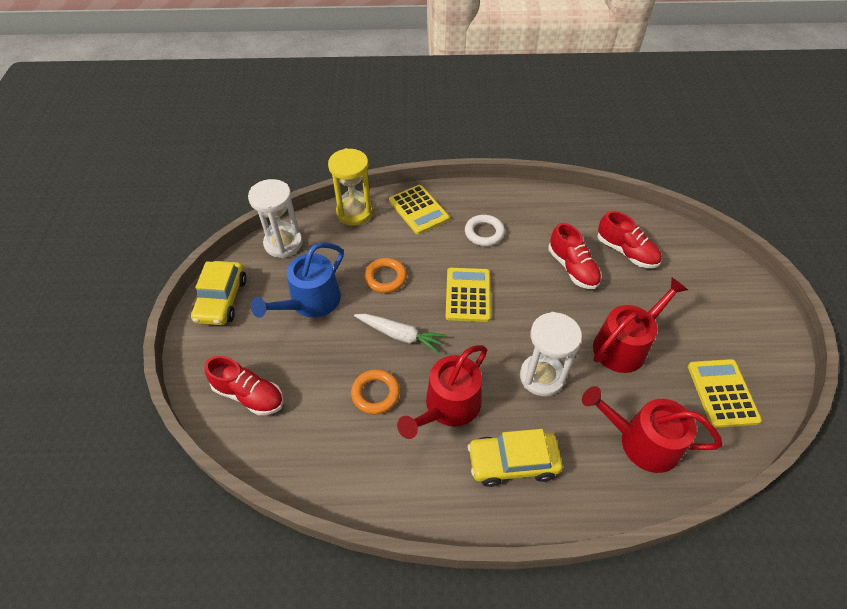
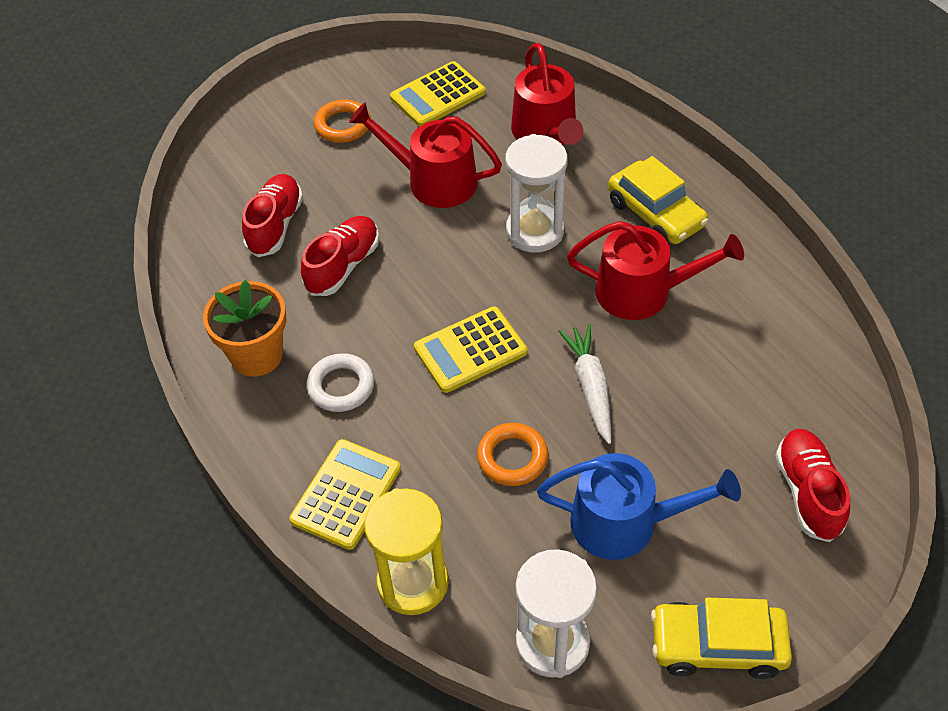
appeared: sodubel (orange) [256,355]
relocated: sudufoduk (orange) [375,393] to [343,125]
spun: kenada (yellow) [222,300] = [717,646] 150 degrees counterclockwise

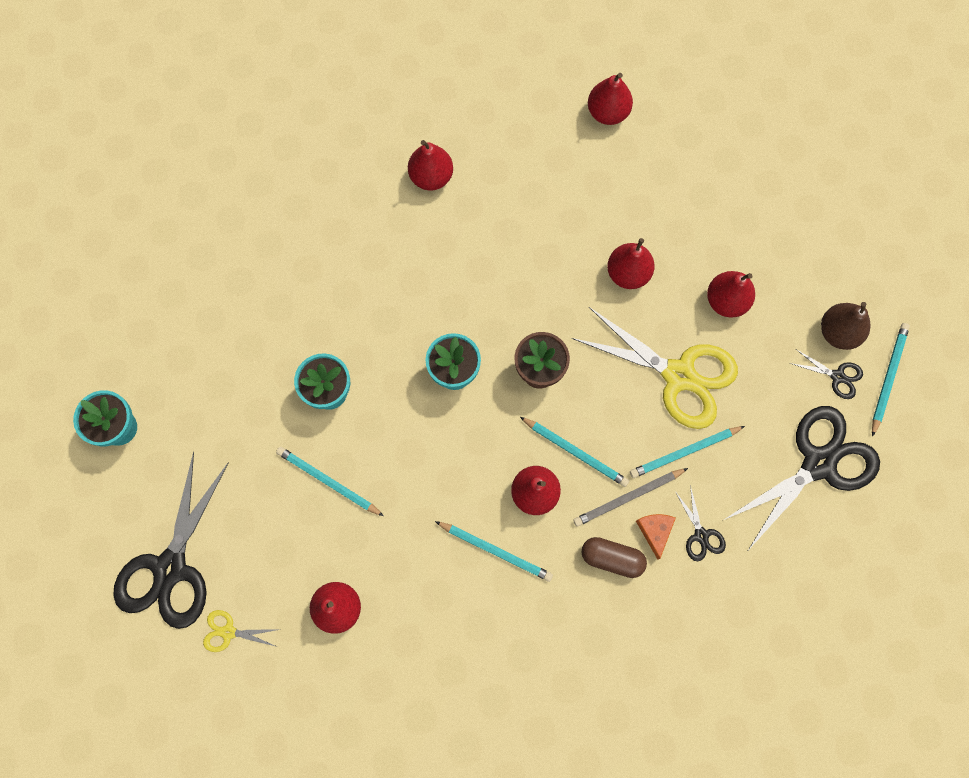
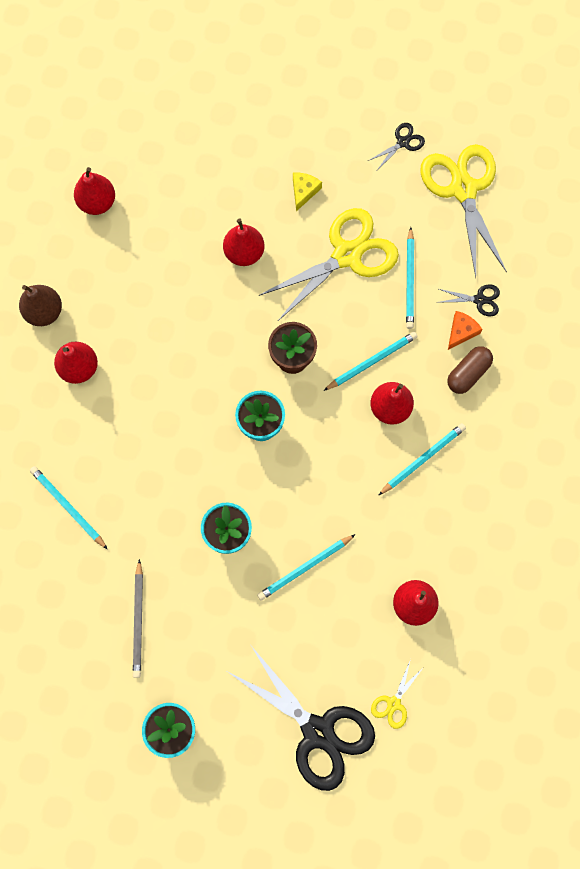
relocated: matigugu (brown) [838,332] to [44,312]; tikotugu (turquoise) [888,377] to [68,507]; tikotugu (grey) [628,497] to [138,620]
exchanged: matigugu (red) [726,301] to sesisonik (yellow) [304,191]
colour: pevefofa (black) [818,463] to pevefofa (yellow) [463,189]
spun: sesisonik (orange) [655,531] = [461,331] 105 degrees clockwise

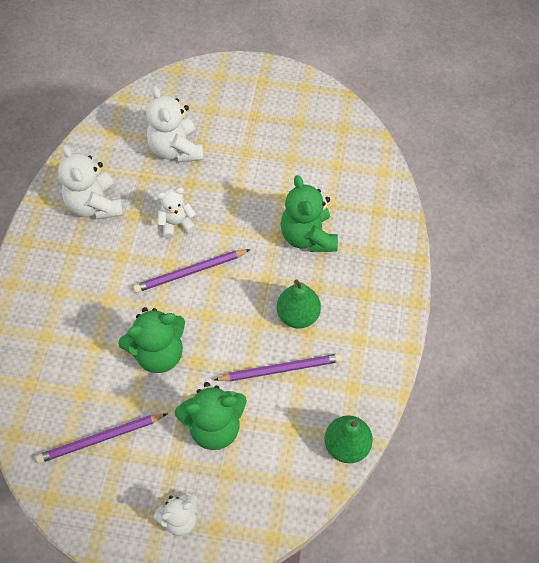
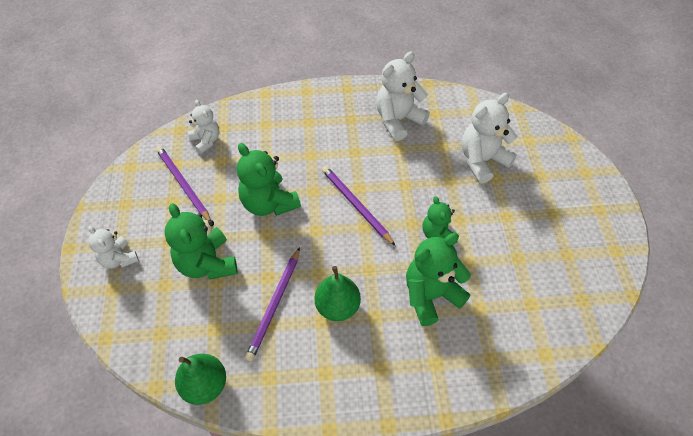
appeared: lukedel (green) [437,234]
relocated: lukedel (white) [176,223] to [206,141]
spun: tikotugu (purple) [280,369] = [275,304] 45 degrees clockwise

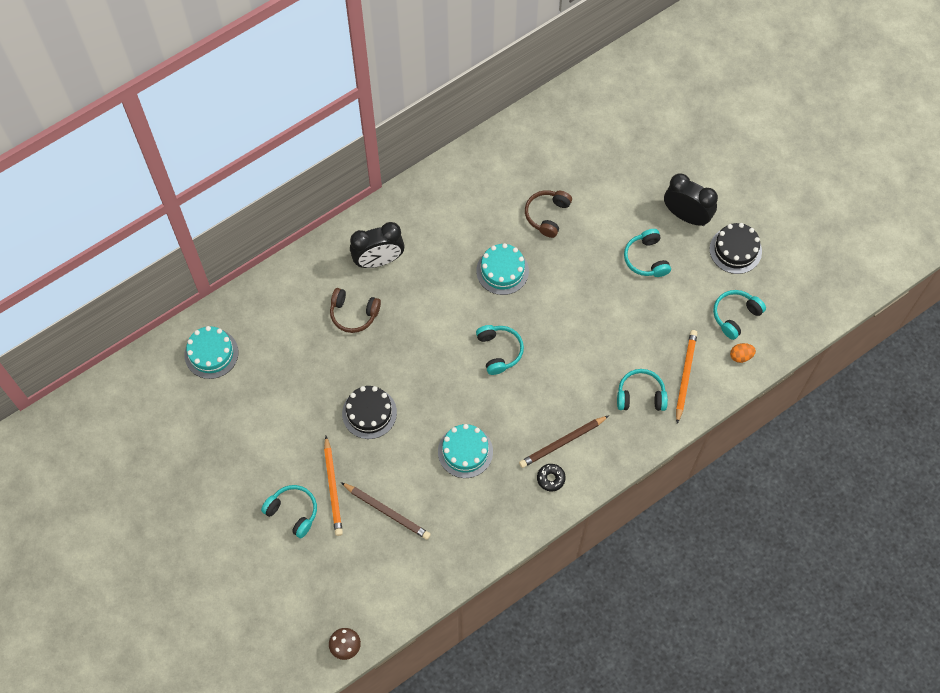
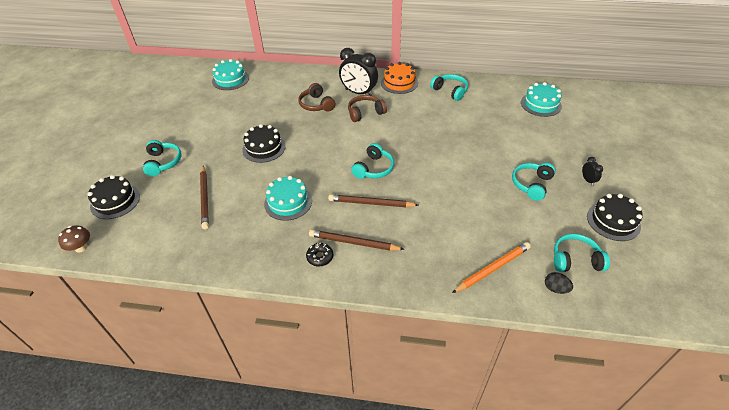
missing: tikotugu (orange) [333,488]
appeared: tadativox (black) [115,201]; tikotugu (brown) [371,203]; tadativox (orange) [399,83]
relocated: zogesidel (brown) [547,215] to [365,113]; zogesidel (turquoise) [640,395] to [450,91]; tadativox (turquoise) [502,271] to [541,104]
colour: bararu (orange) [741,356] to bararu (black) [555,288]
size: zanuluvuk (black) [686,216] = [588,180] x0.45

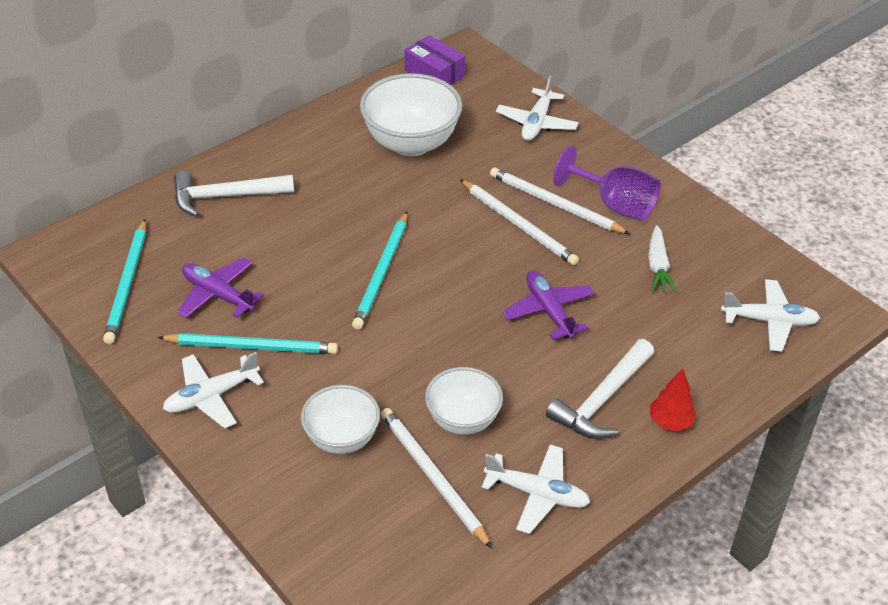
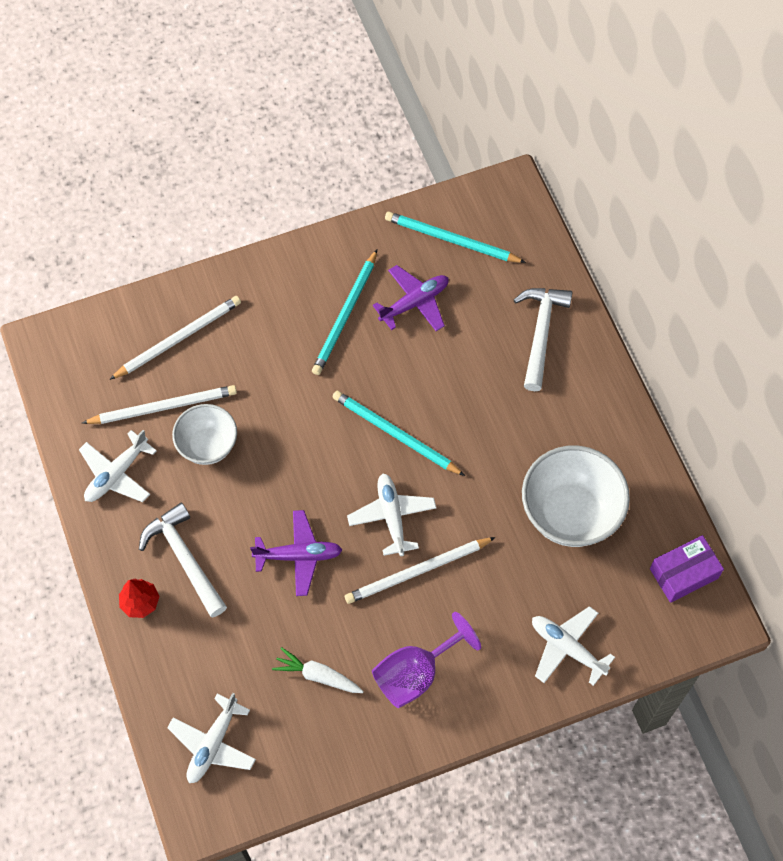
missing: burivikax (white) [342,439]
relocated: tikotugu (white) [555,204] to [179,338]; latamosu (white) [211,396] to [392,516]

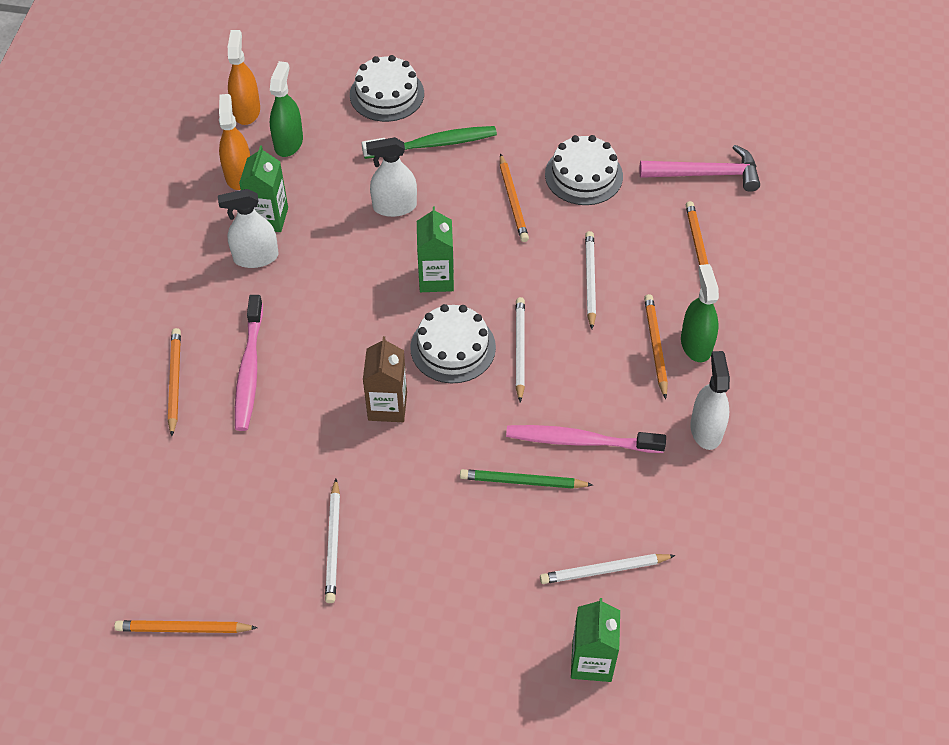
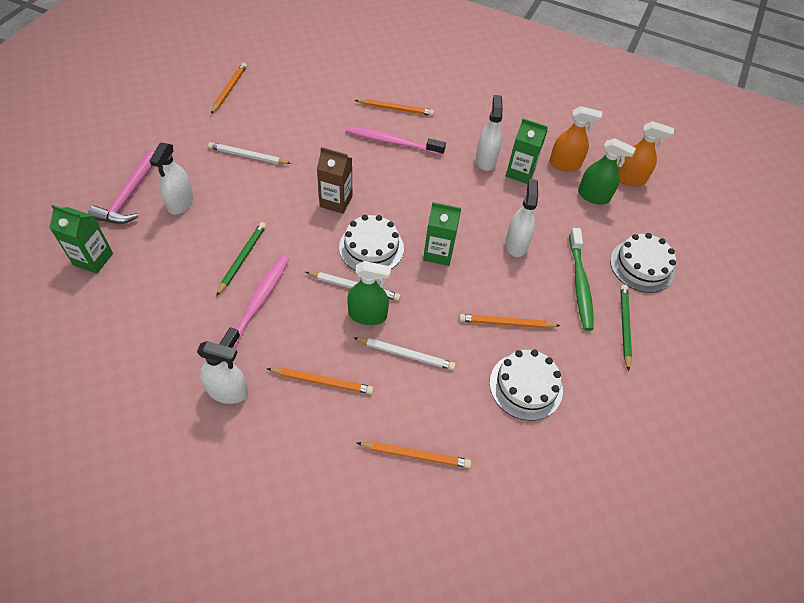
missing: tikotugu (white) [604,570]
appeared: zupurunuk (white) [180,203]; tikotugu (green) [624,326]
relocated: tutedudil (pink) [707,174] to [128,197]; zupurunuk (green) [696,344] to [367,315]

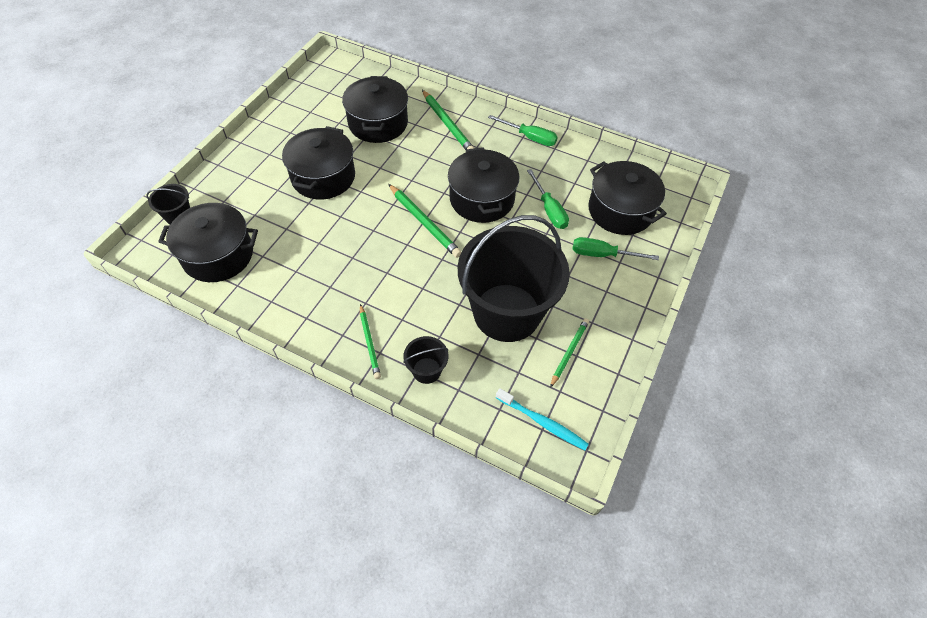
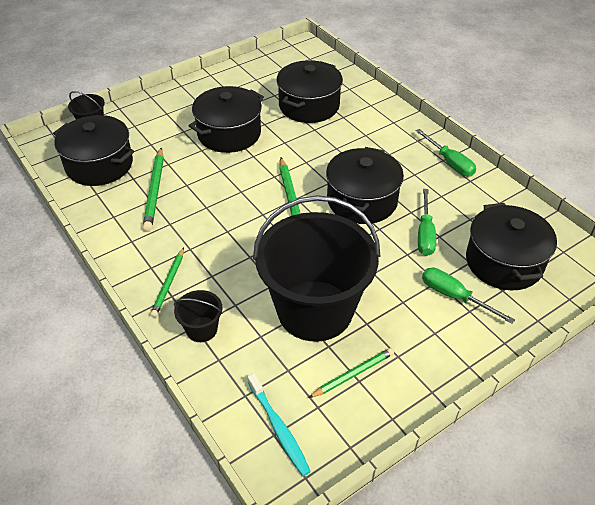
relocated: tikotugu (green) [447,124] to [155,191]

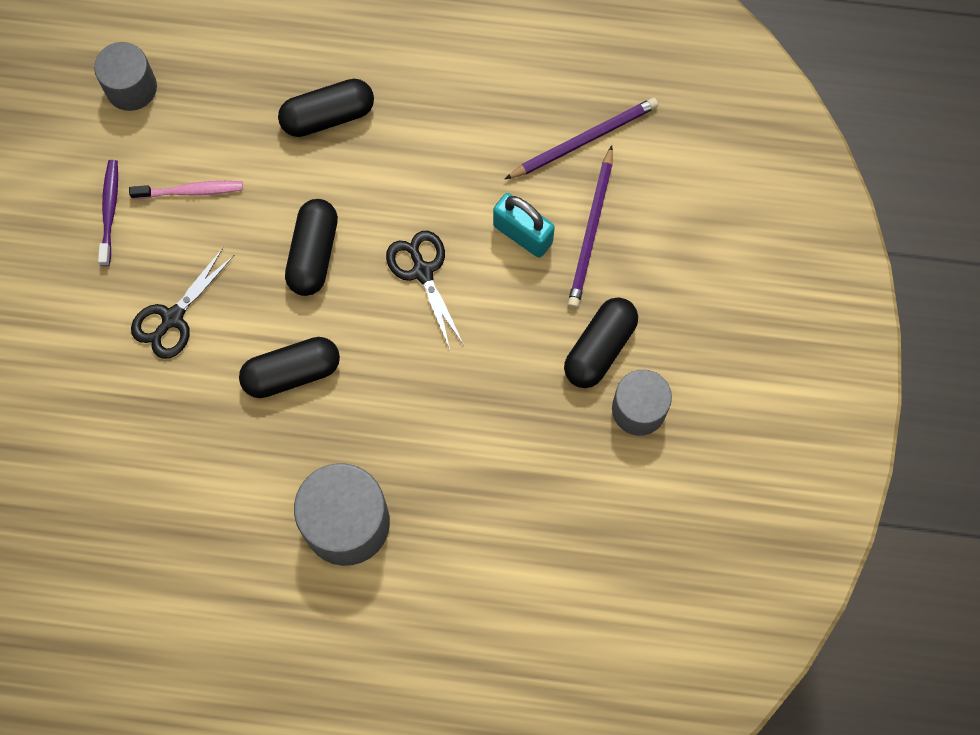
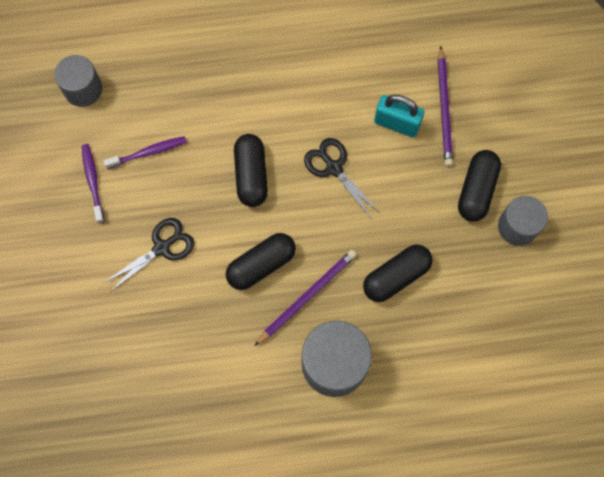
relocated: tikotugu (purple) [584,140] to [307,296]; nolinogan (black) [328,116] to [396,276]
colour: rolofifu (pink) [190,191] to rolofifu (purple) [148,152]
spun: pevefofa (black) [172,318] = [162,248] 150 degrees counterclockwise

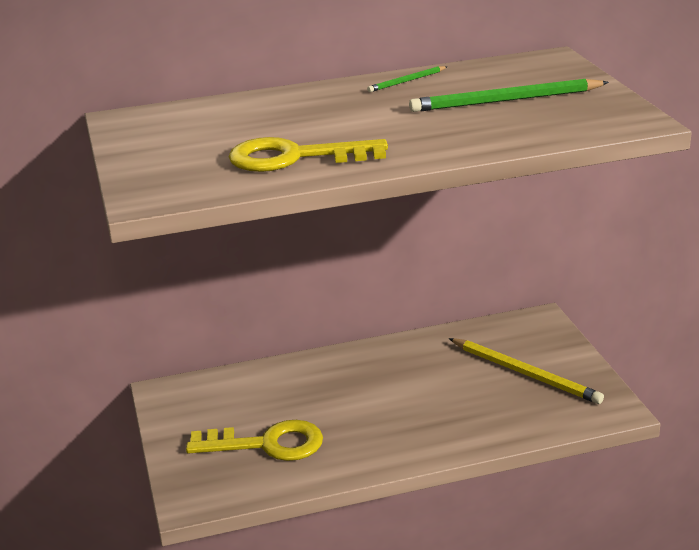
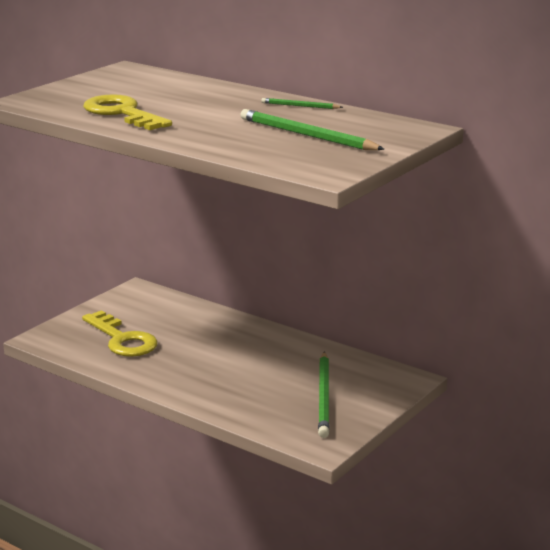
colour: tikotugu (yellow) [525,373] to tikotugu (green) [324,397]

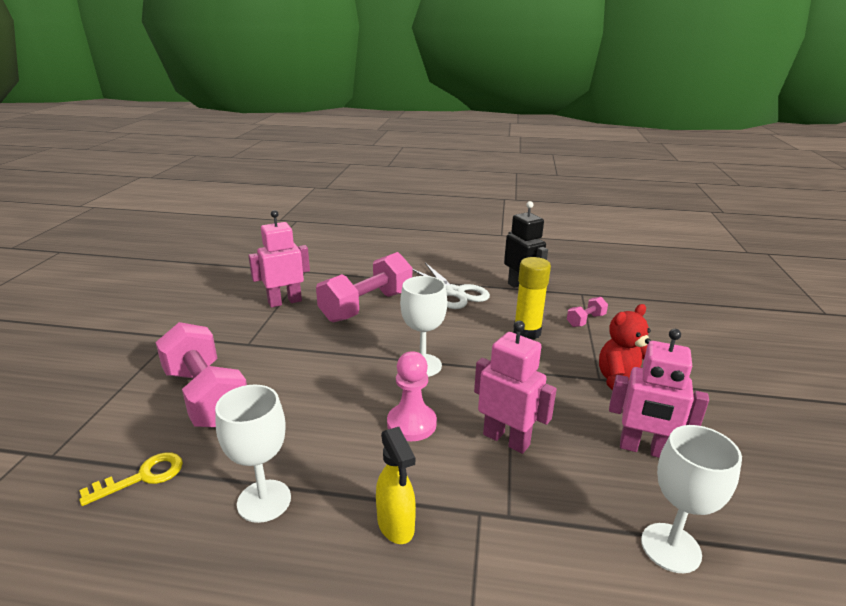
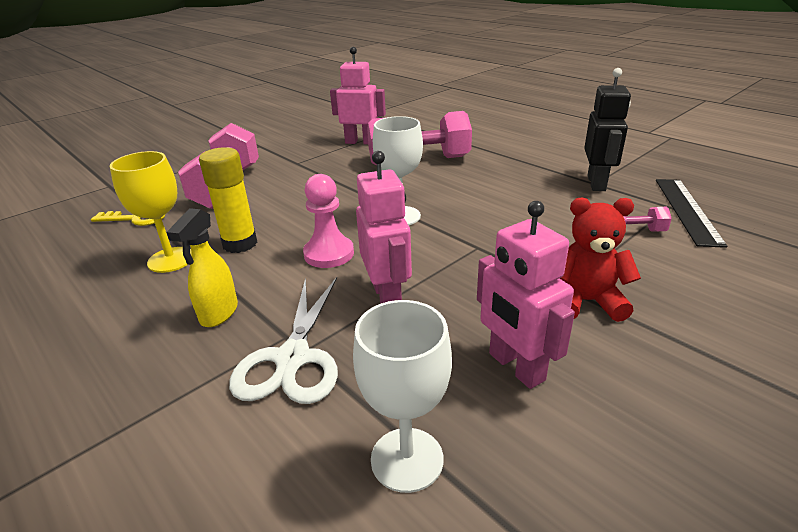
appeared: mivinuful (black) [686,210]
relocated: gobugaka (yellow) [527,332] to [240,244]; pevefofa (white) [454,293] to [292,359]
colour: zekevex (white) [264,501] to zekevex (yellow) [171,260]

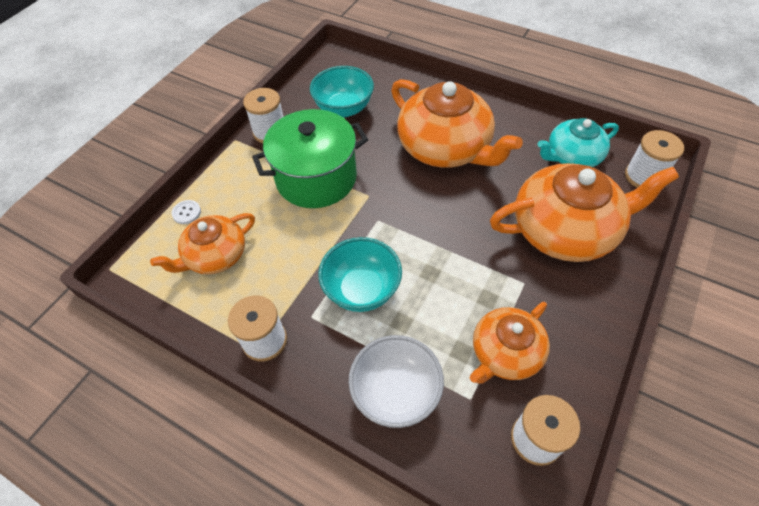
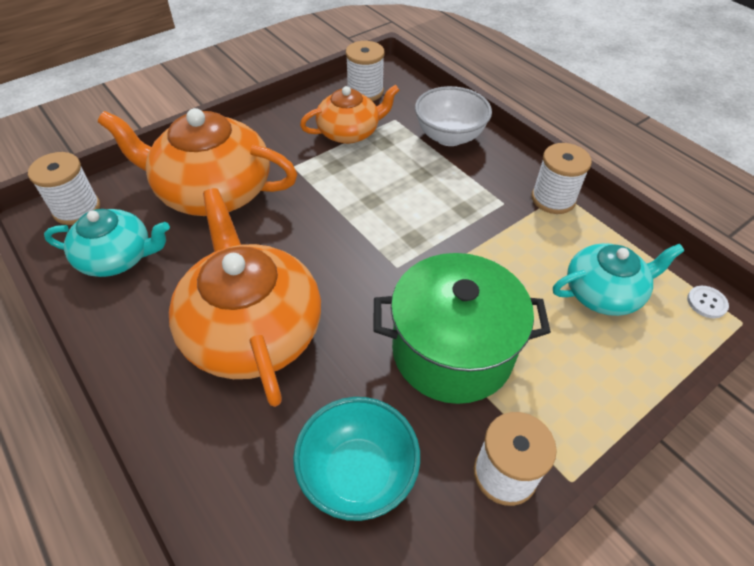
missing: burivikax (turquoise) [362,290]
relocated: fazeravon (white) [186,212] to [706,303]
colour: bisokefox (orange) [215,255] to bisokefox (turquoise) [603,293]

